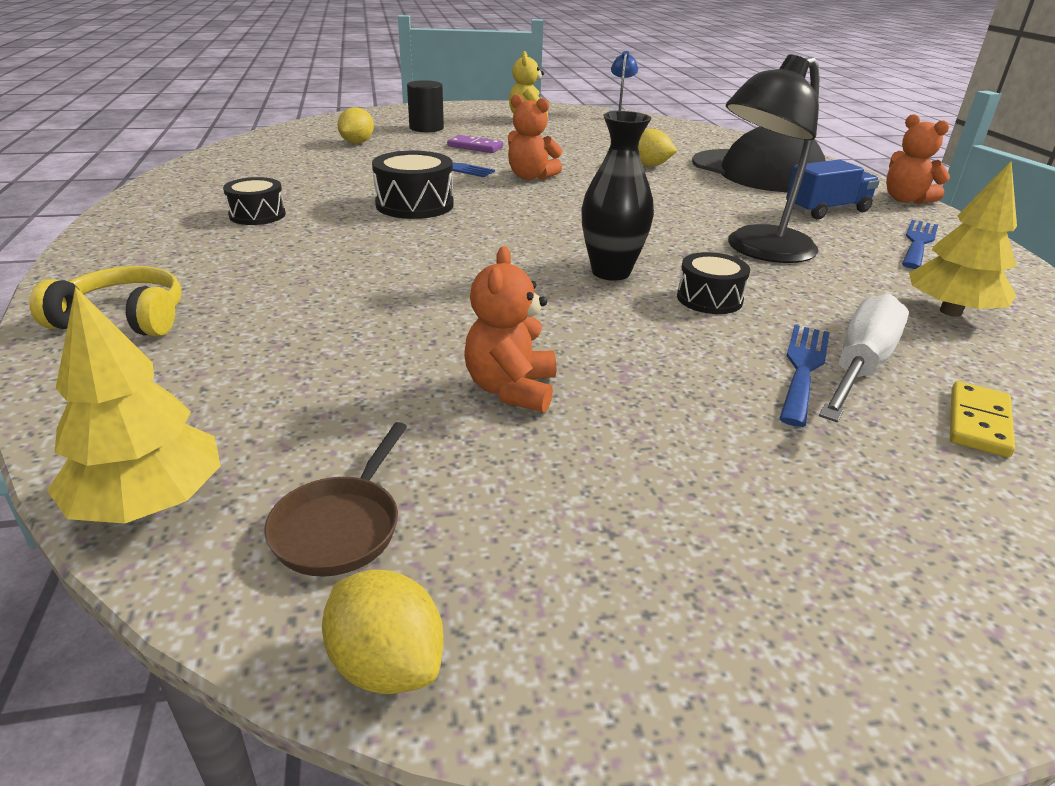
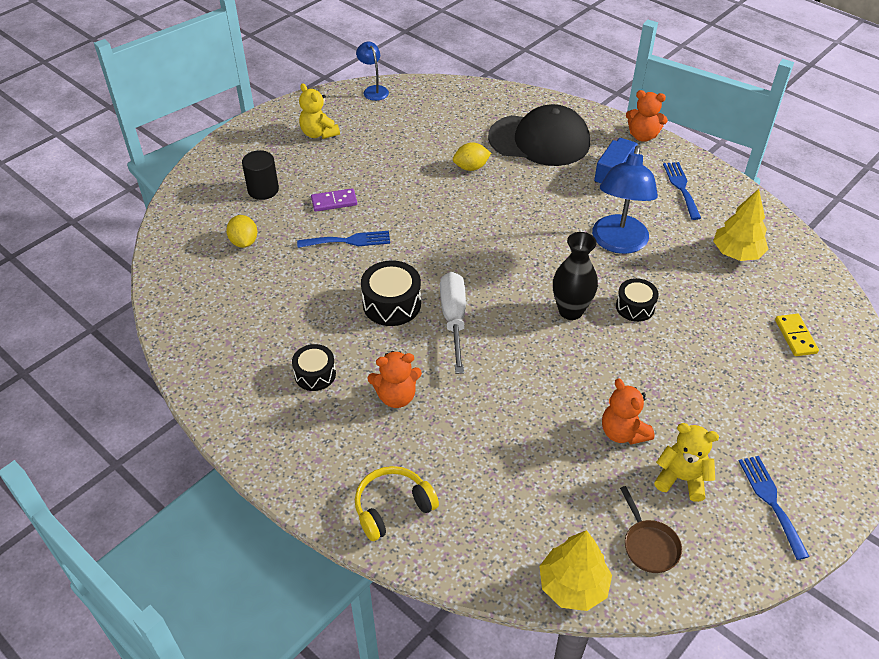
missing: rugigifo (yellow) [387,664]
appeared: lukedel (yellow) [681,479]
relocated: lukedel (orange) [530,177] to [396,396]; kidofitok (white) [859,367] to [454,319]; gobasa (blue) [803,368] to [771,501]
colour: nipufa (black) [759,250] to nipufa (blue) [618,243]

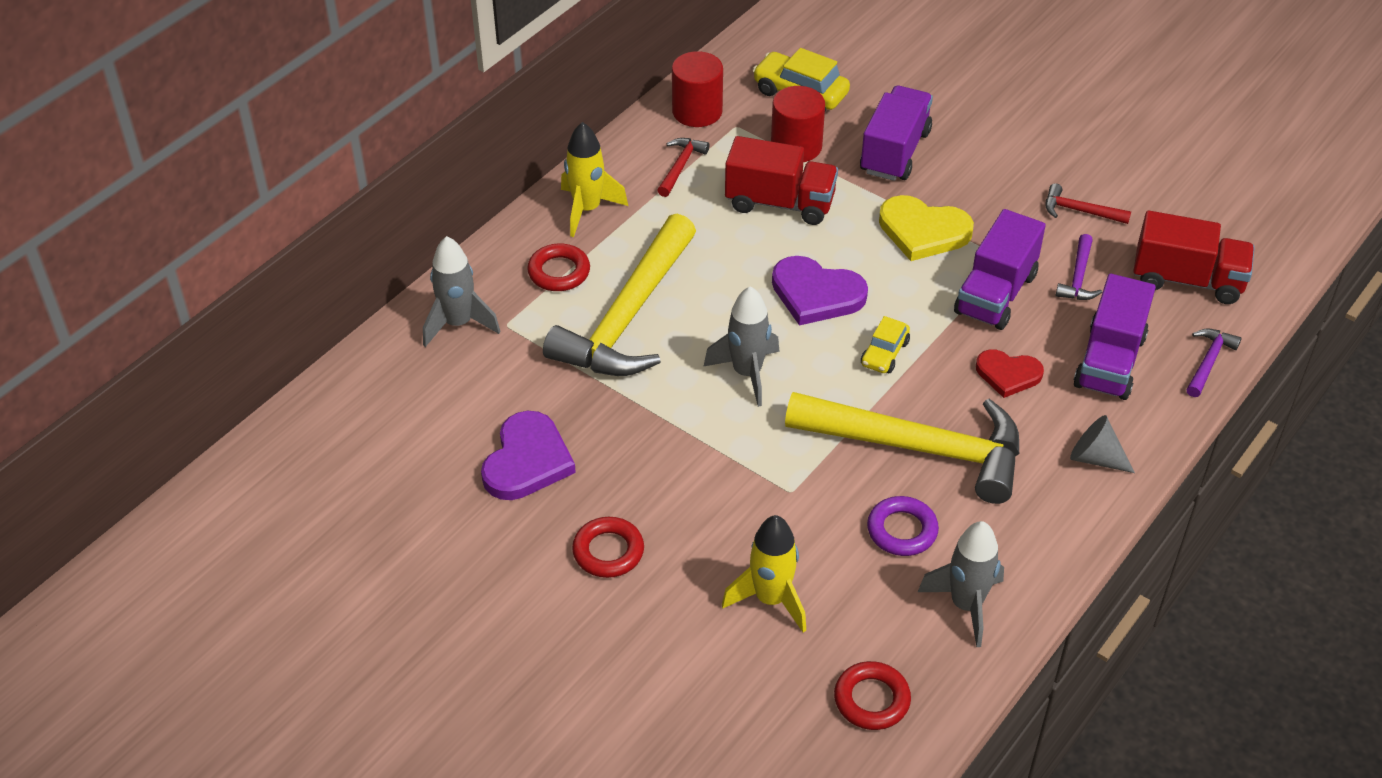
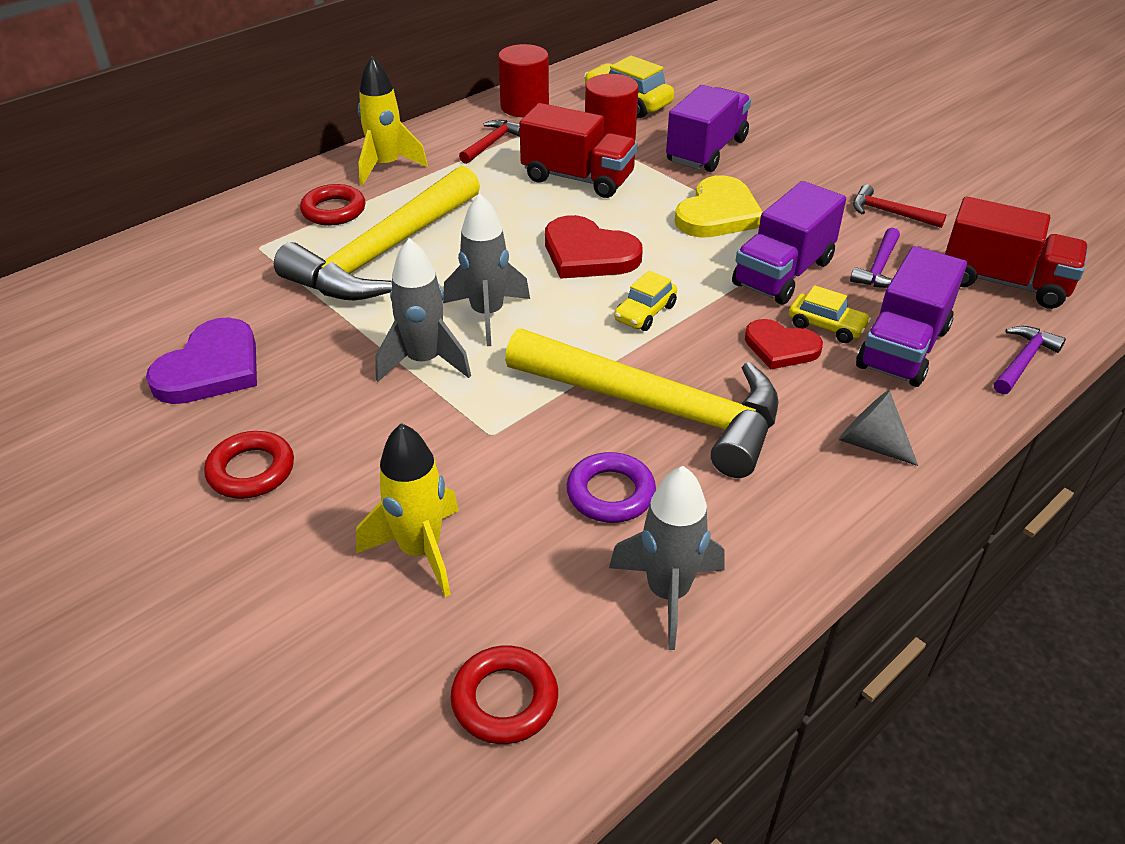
appeared: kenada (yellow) [826,326]
relocated: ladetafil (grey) [458,324] to [424,361]
colour: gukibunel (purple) [816,294] to gukibunel (red) [588,254]
spun: gukibunel (yellow) [923,231] = [718,213] 90 degrees counterclockwise

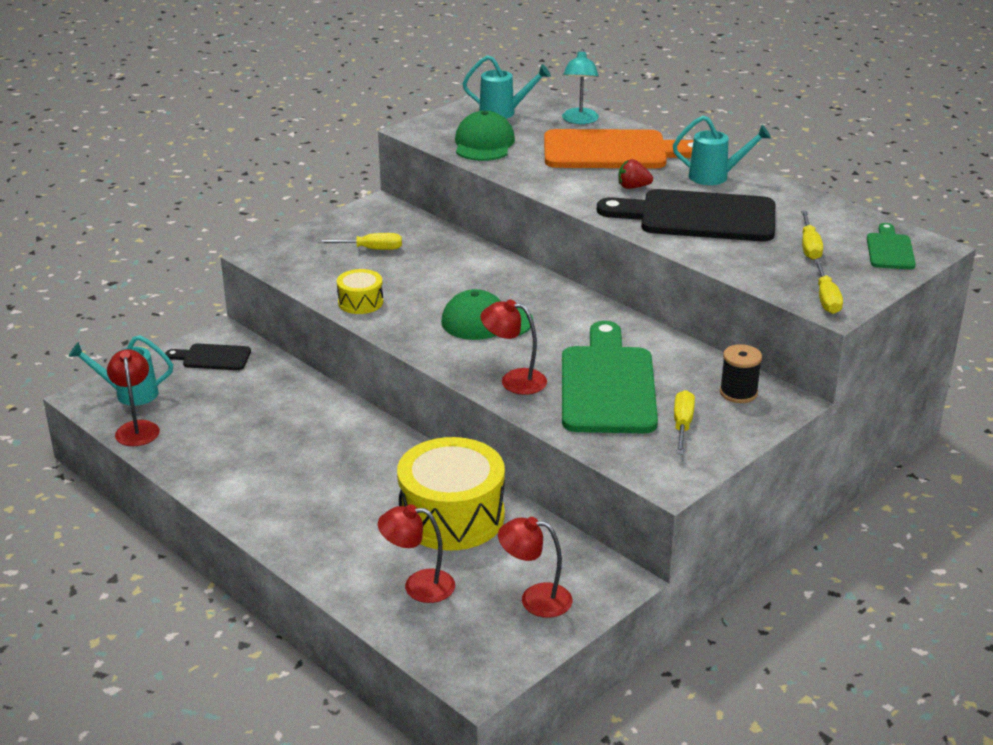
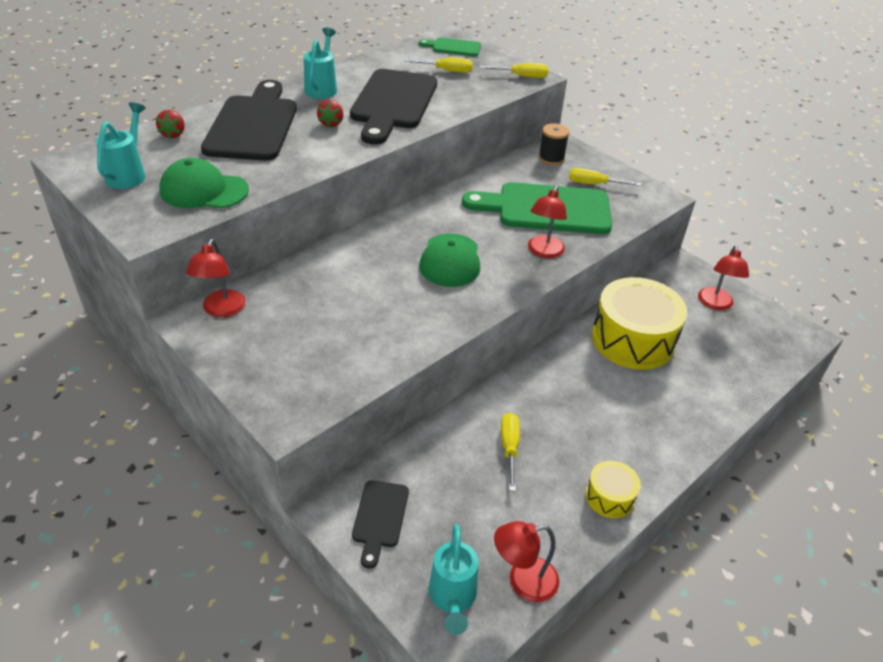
relocated: nipufa (red) [418,586] to [221,310]; kidofitok (yellow) [371,249] to [509,448]; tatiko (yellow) [360,302] to [609,497]
exchanged: nipufa (turquoise) [579,120] to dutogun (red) [173,134]
colour: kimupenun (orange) [613,151] to kimupenun (black) [253,125]

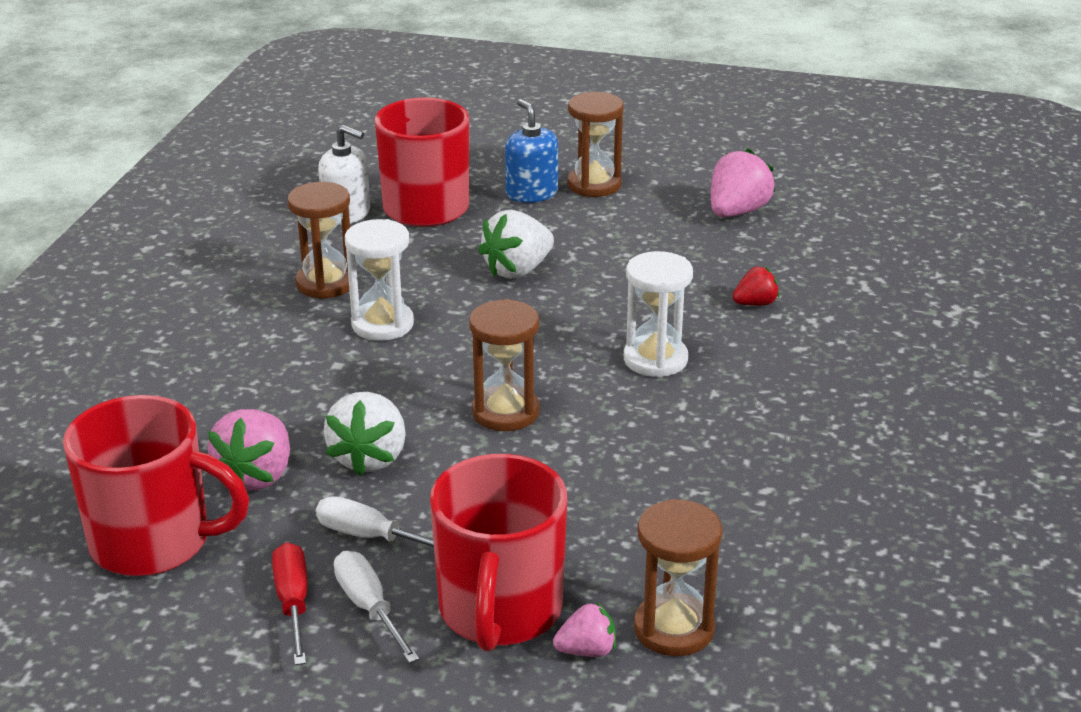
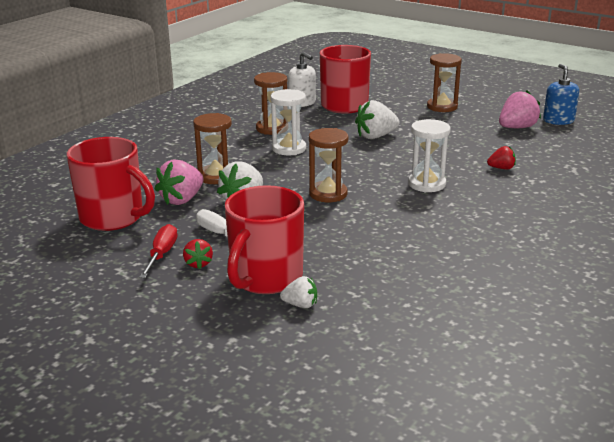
relocated: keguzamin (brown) [674,629] to [216,176]; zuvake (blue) [531,193] to [558,120]
exchanged: kidofitok (white) [369,608] to dutogun (red) [198,264]
colour: dutogun (pink) [587,650] to dutogun (white) [300,305]

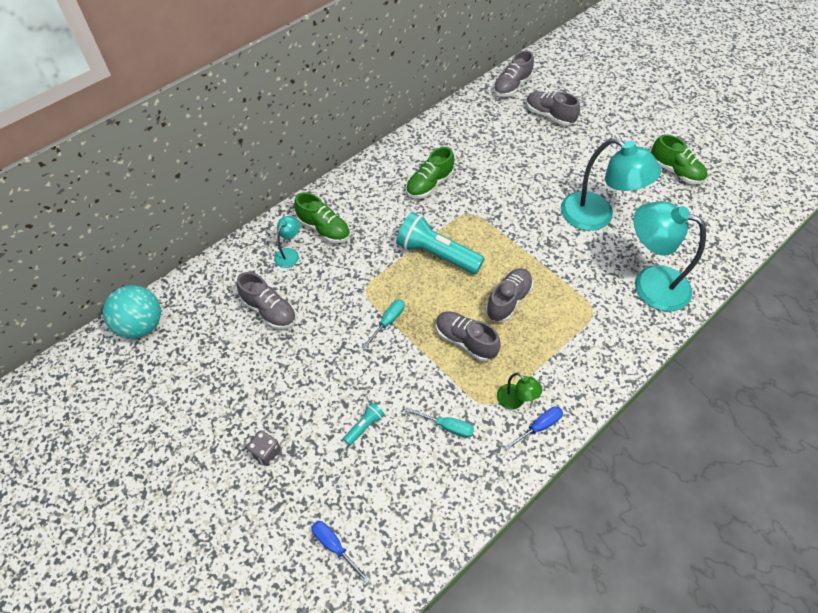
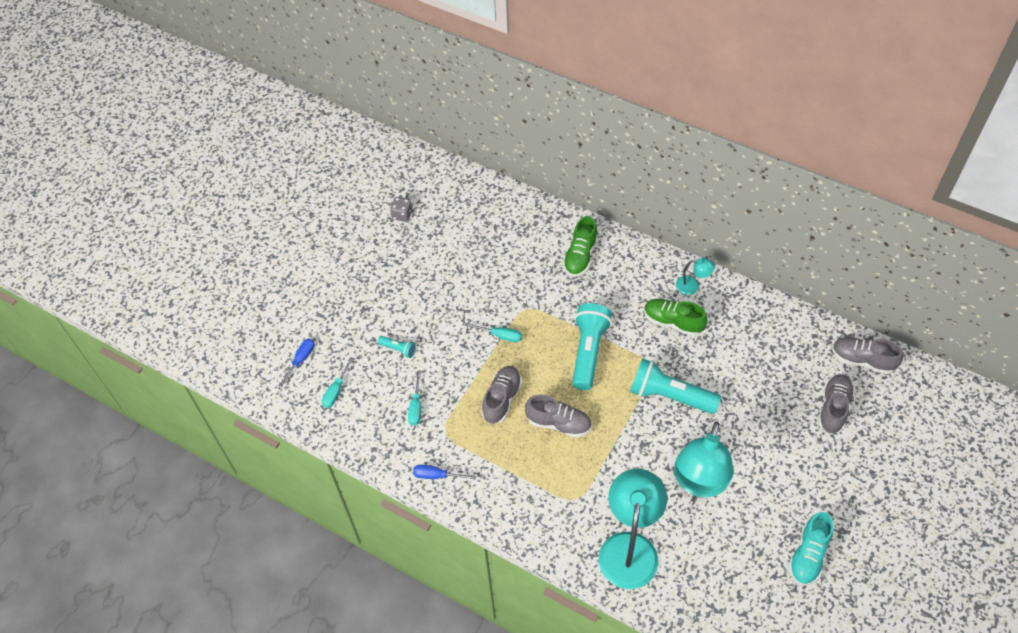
missing: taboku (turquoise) [141,325]; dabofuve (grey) [269,311]; nipufa (green) [515,401]
appeared: kidofitok (turquoise) [336,391]; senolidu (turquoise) [669,395]
relocated: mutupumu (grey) [266,452] to [402,215]; nipufa (turquoise) [289,254] to [692,286]
colour: dabofuve (green) [675,171] to dabofuve (turquoise) [808,555]
spun: kidofitok (blue) [539,427] = [437,476] 150 degrees clockwise

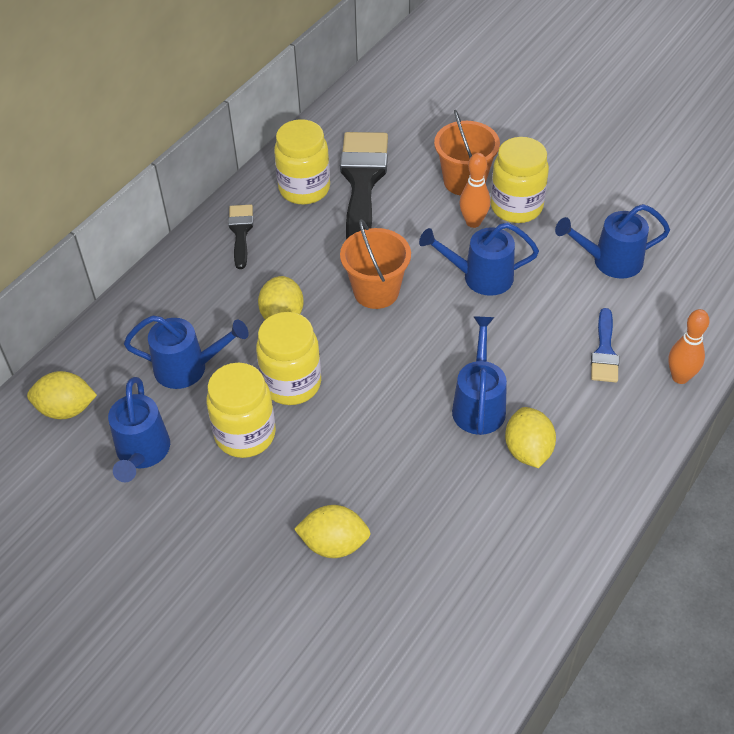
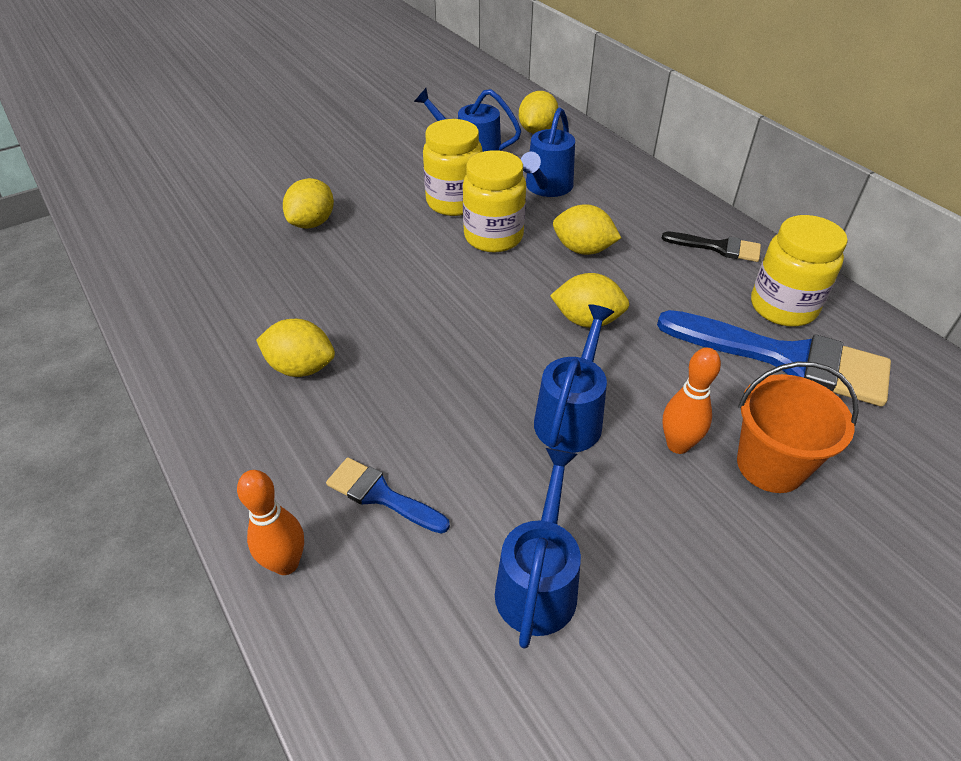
missing: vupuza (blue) [479,404]; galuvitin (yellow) [516,207]
exchanged: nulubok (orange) [376,291] to rugigifo (yellow) [587,320]
colour: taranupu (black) [362,182] to taranupu (blue) [786,359]

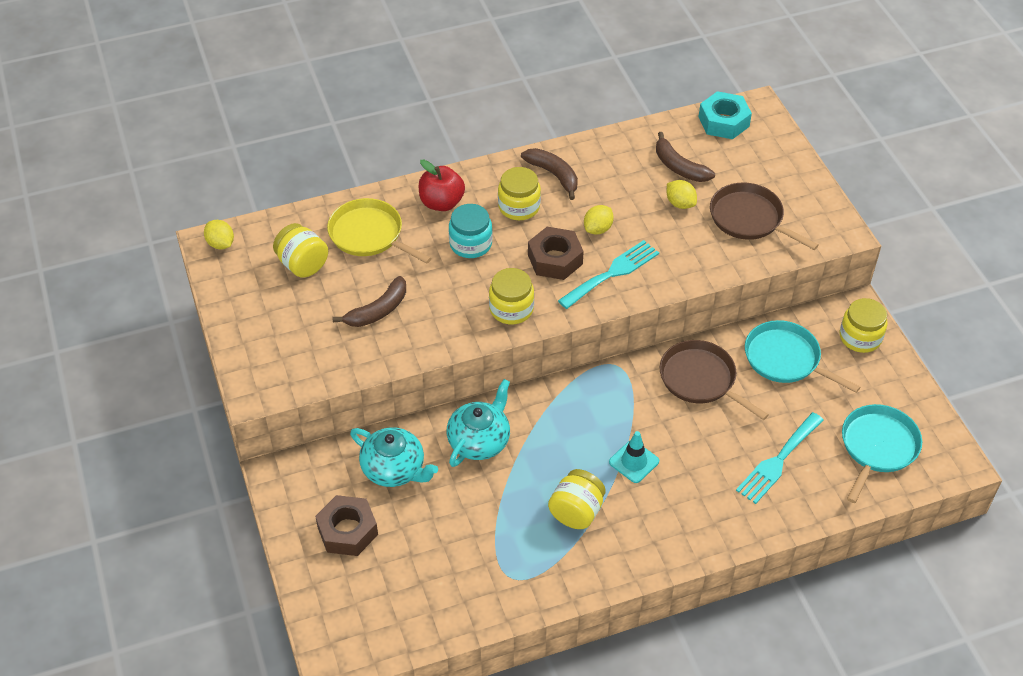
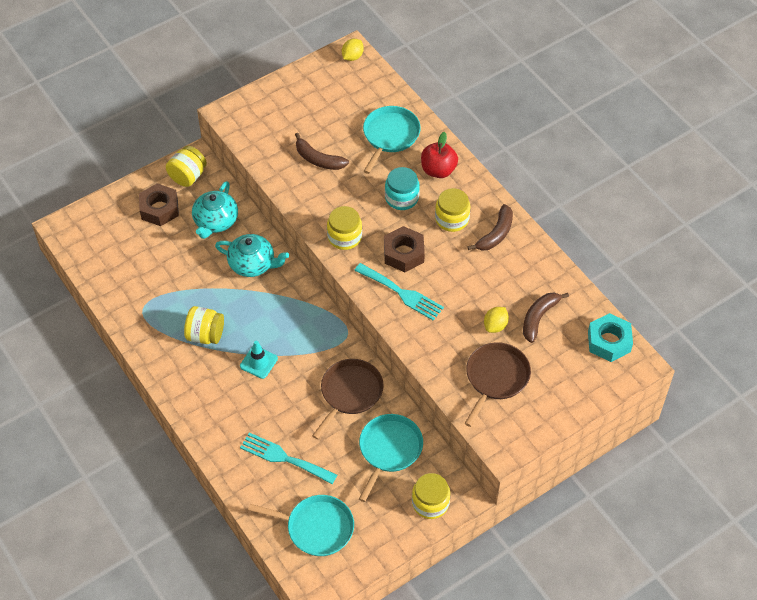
missing: rugigifo (yellow) [598,229]
relocated: galuvitin (yellow) [303,264] to [188,176]
colour: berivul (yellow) [369,235] to berivul (turquoise) [390,136]

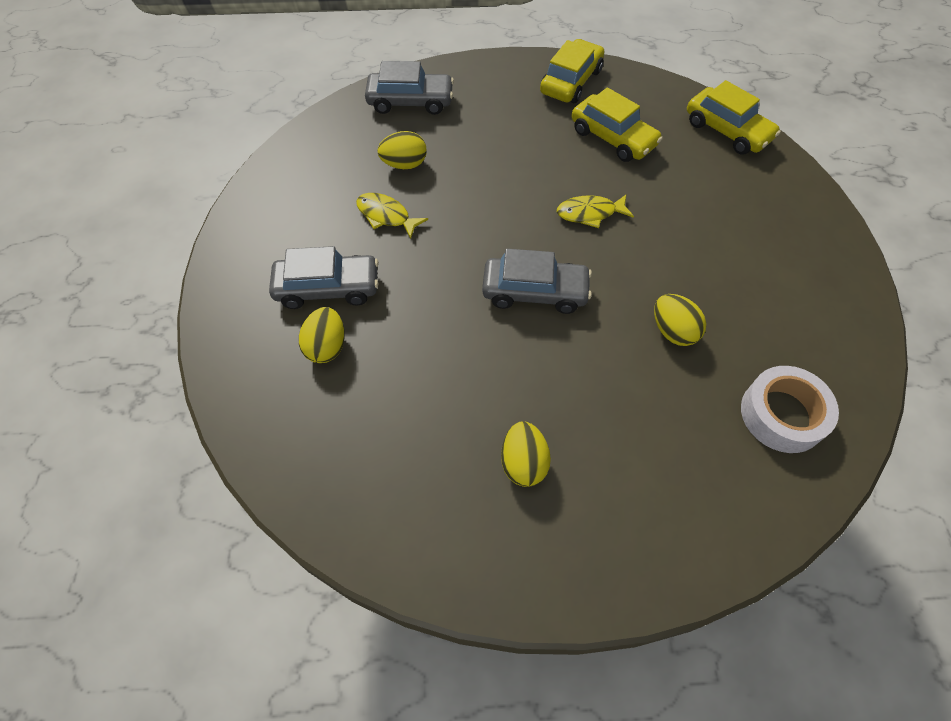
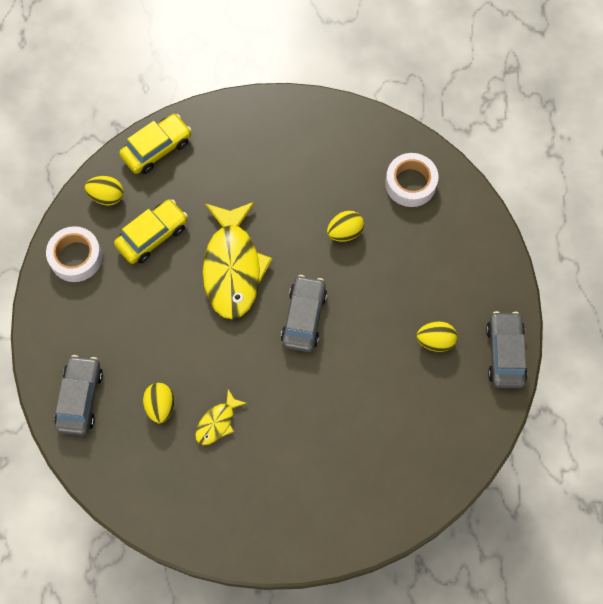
relocated: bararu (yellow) [326,346] to [107,196]; kenada (grey) [328,288] to [505,353]
exchanged: kenada (yellow) [571,81] to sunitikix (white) [76,257]
size: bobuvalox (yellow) [590,213] = [233,267] x2.16

